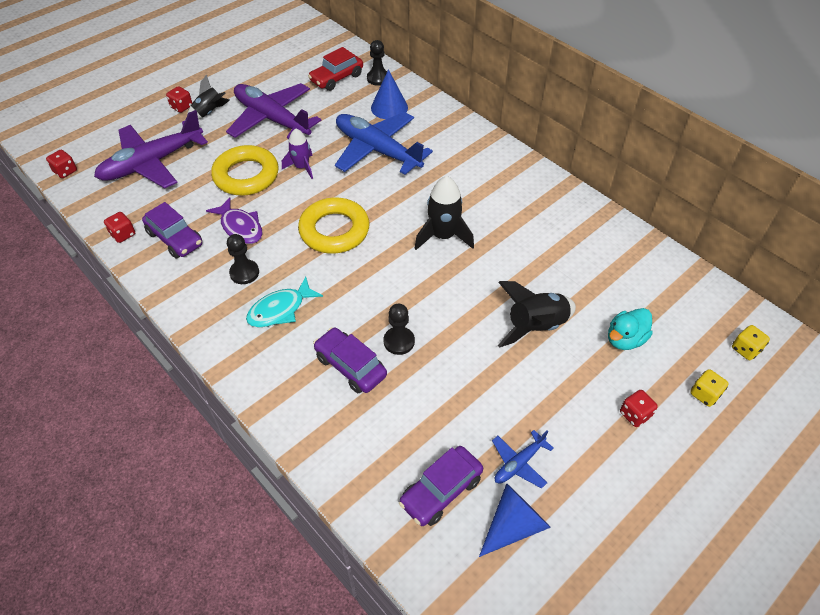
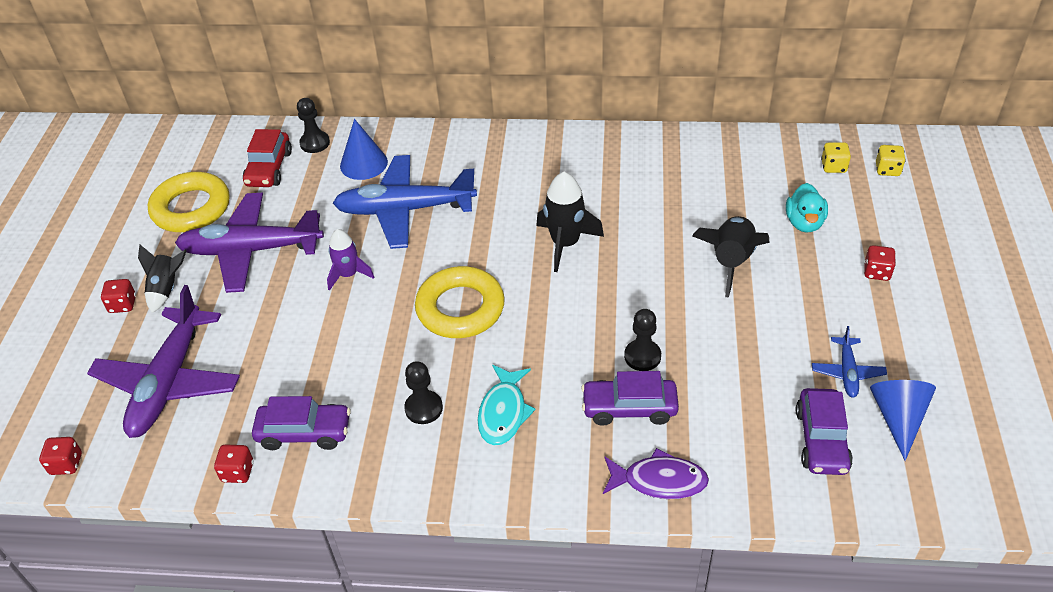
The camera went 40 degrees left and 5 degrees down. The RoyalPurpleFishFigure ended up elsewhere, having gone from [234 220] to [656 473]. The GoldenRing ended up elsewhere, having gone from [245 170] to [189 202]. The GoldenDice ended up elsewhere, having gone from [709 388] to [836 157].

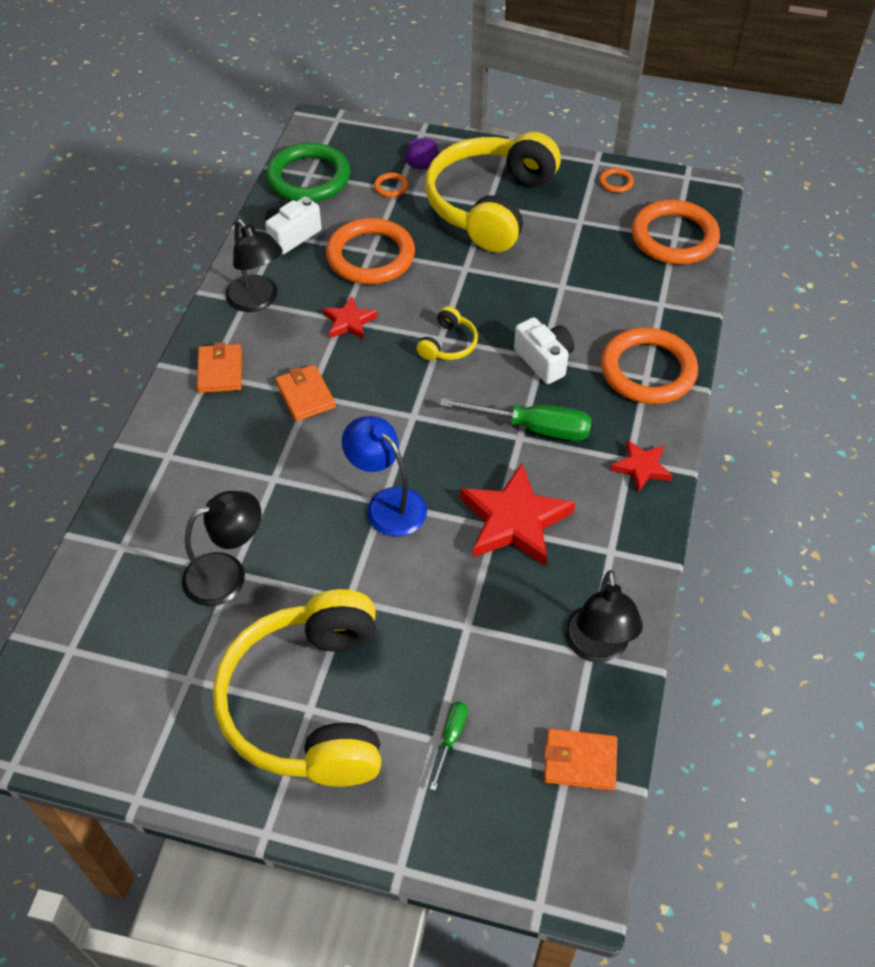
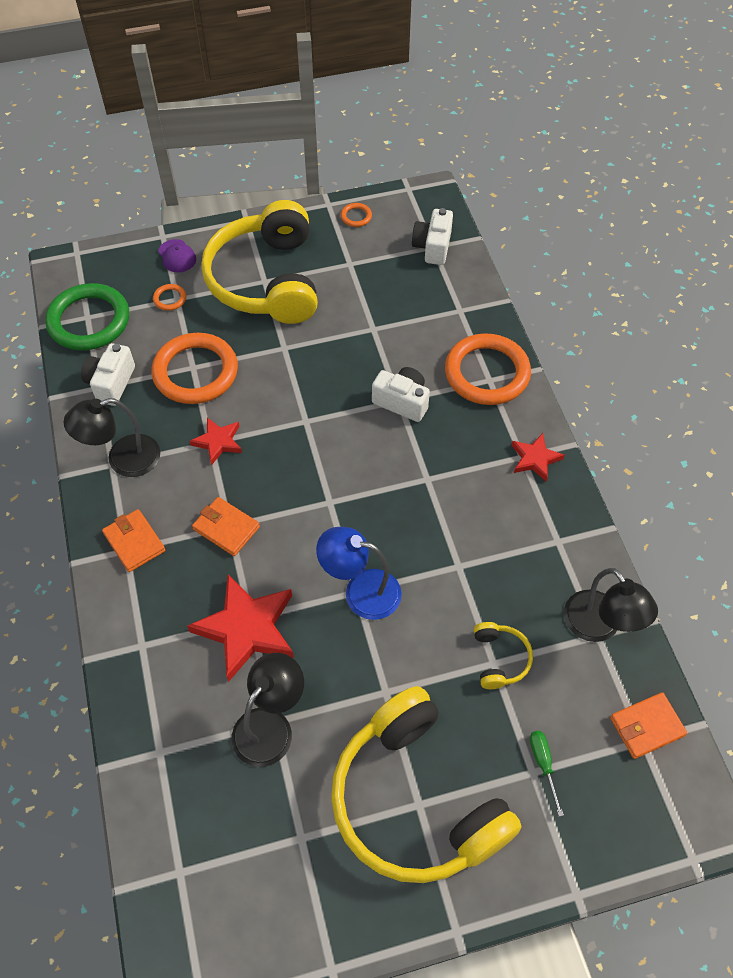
The camera went 30 degrees left and 5 degrees up. The second view lost the LeafGreenHandScrewdriver at [516 419]. The GoldenHeadset ended up elsewhere, having gone from [447 333] to [503 655]. The ScarletStar ended up elsewhere, having gone from [517 515] to [240 628]. Where the BrightOrangeRing stood at [676 232], the PureWhiteCompactCamera came to stand at [432 236]. The BlackDeskLamp at [254 265] ended up facing another way, 135 degrees clockwise from before.

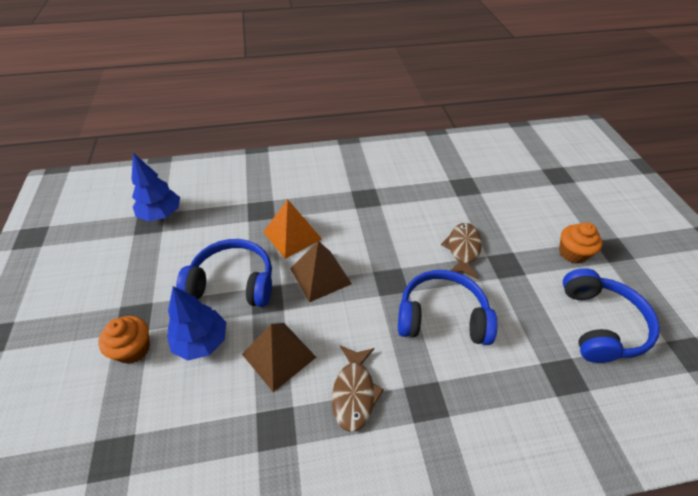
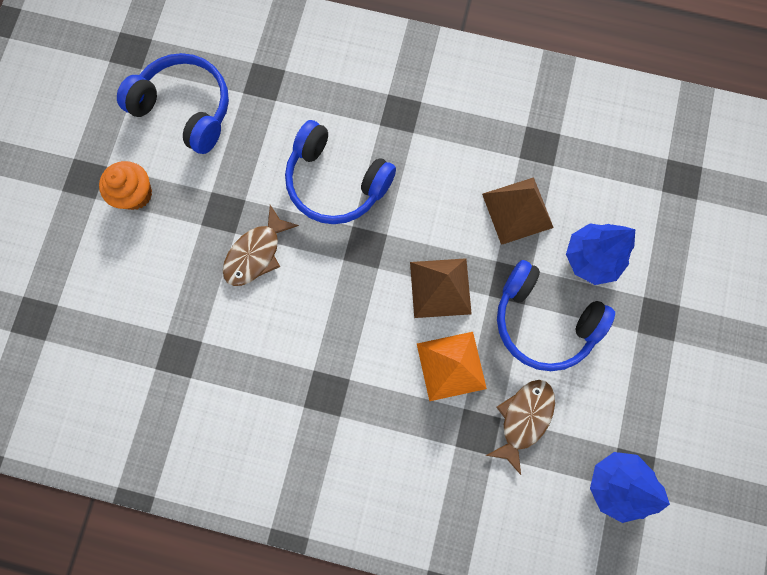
The camera went 155 degrees left and 30 degrees up. The second view lost the BrightOrangeFairyCake at [124 340]. The BrownFishFigure ended up elsewhere, having gone from [358 388] to [520 427]. The CobaltHeadset at [611 315] ended up facing another way, 90 degrees clockwise from before.

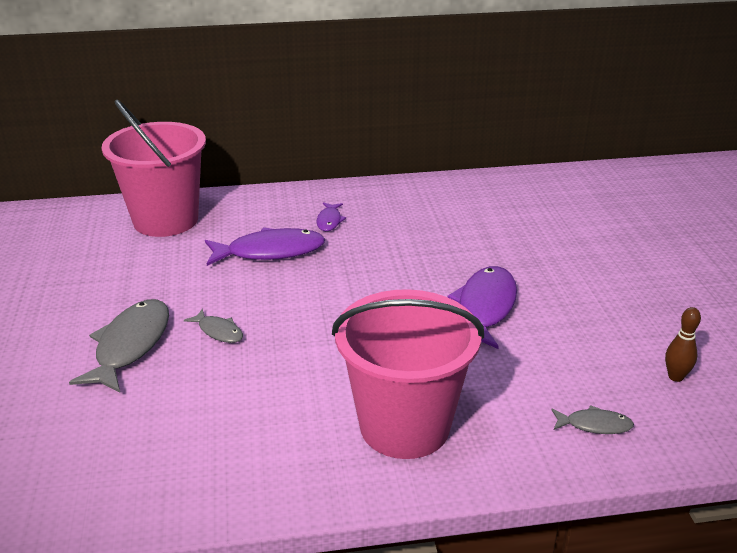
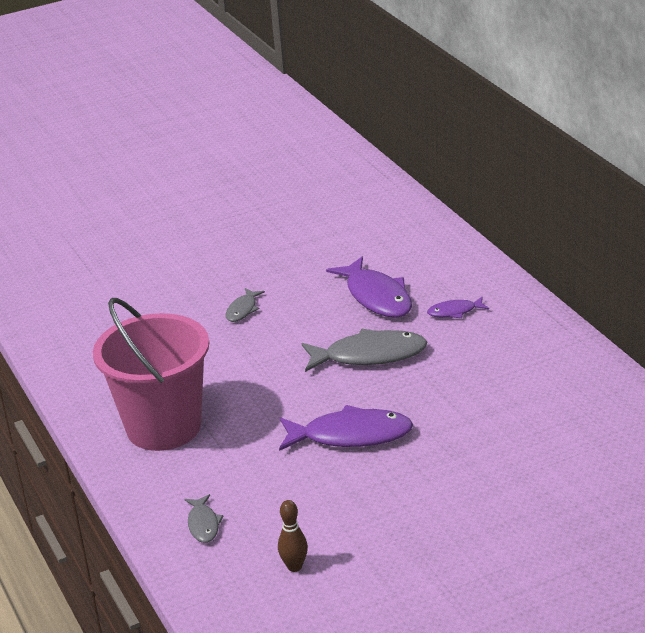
The camera went 75 degrees right and 0 degrees up. The second view lost the RosySandBucket at [154 168]. The GrayFishFigure ended up elsewhere, having gone from [119 345] to [364 350].

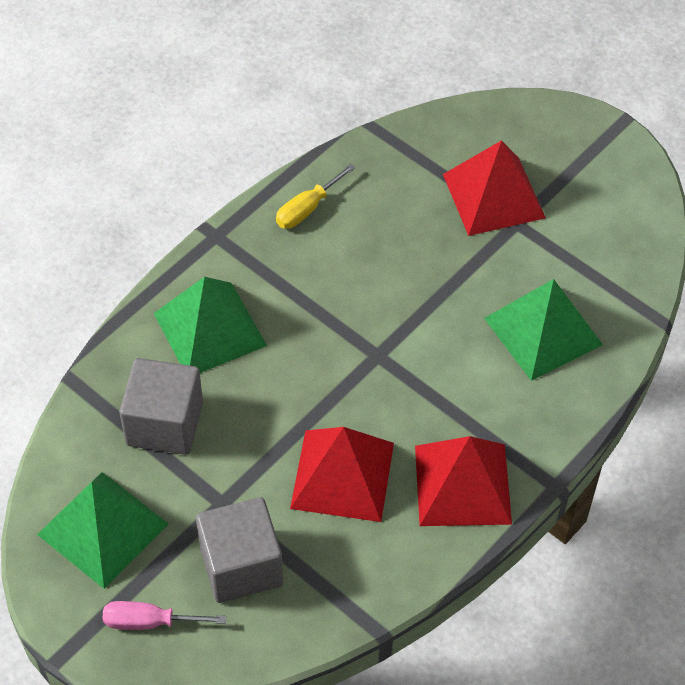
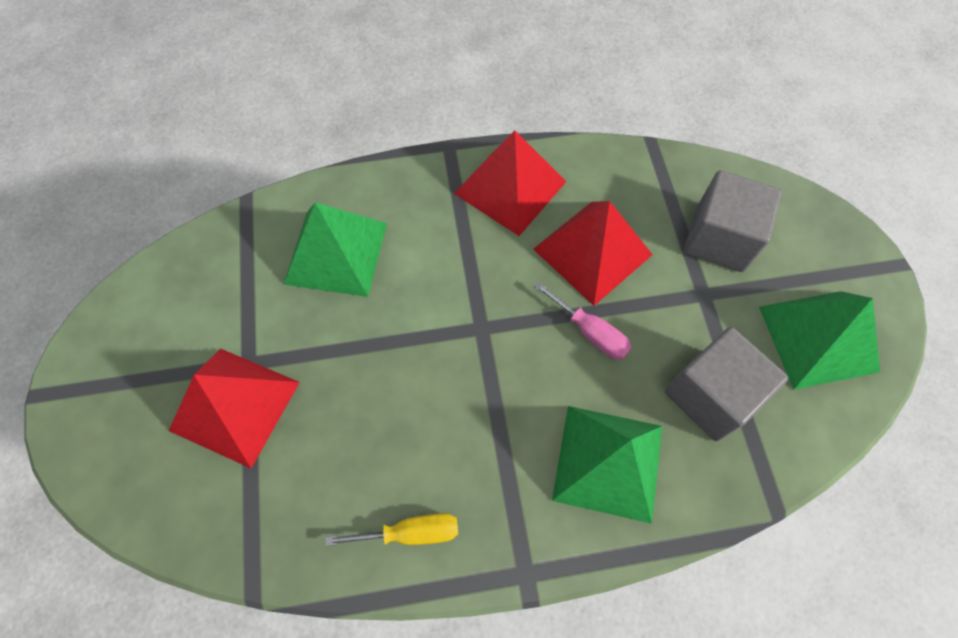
The camera went 140 degrees left and 10 degrees up. The RosyHandScrewdriver ended up elsewhere, having gone from [164 615] to [583 320].

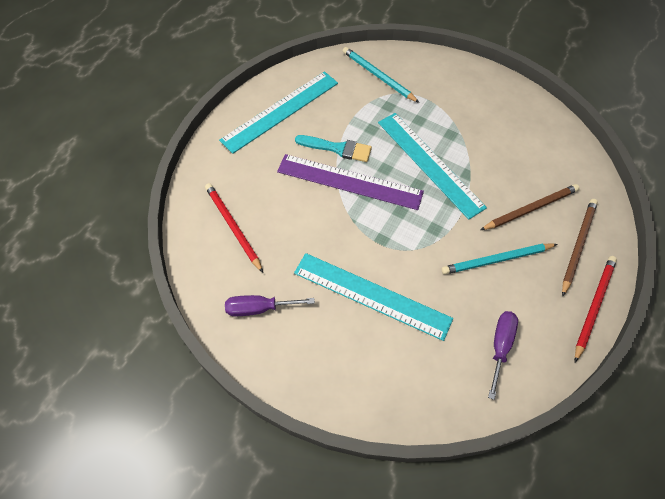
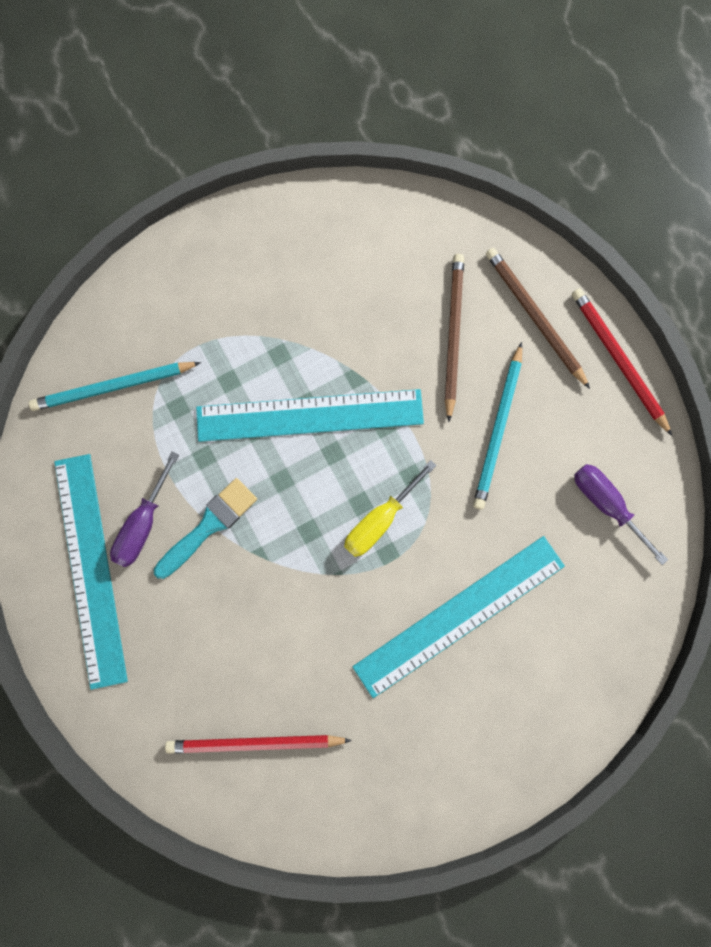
The camera went 60 degrees left and 20 degrees up. The second view lost the RoyalPurpleStraightedge at [350 182]. The second view gained the GoldenHandScrewdriver at [390 508]. The RoyalPurpleHandScrewdriver ended up elsewhere, having gone from [270 305] to [144 509].

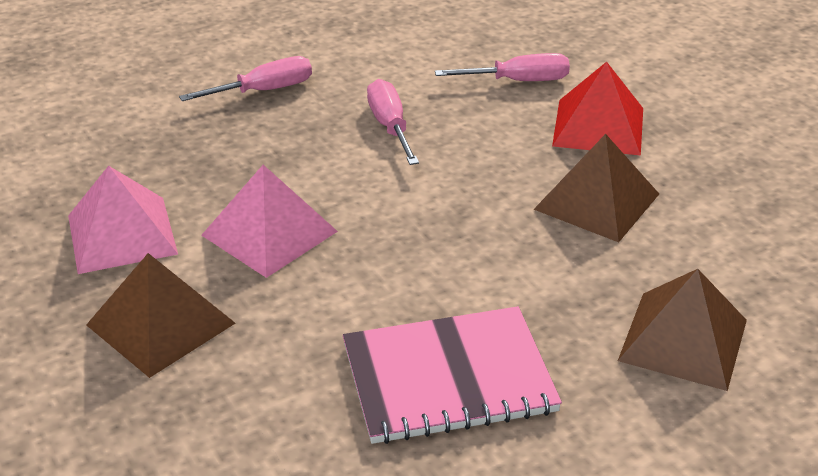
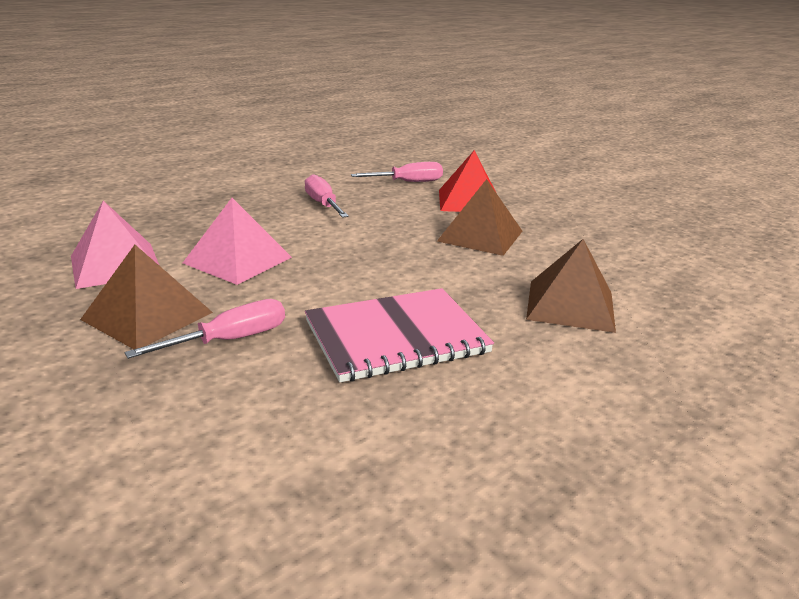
The camera went 10 degrees left and 10 degrees down. The RosyHandScrewdriver ended up elsewhere, having gone from [245 78] to [204 329].

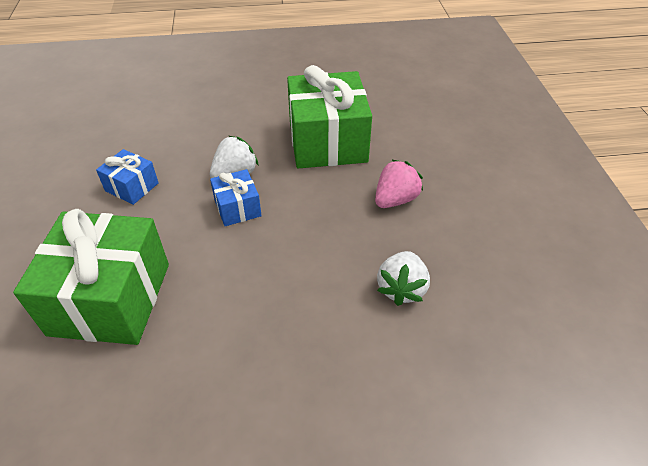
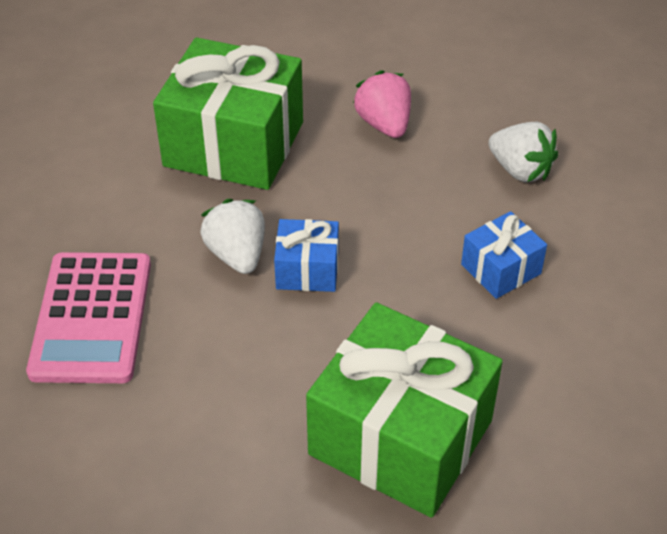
The camera went 65 degrees left and 0 degrees up. The second view gained the RosyAddingMachine at [88 317]. The CobaltWrappedGift ended up elsewhere, having gone from [127 177] to [504 255].

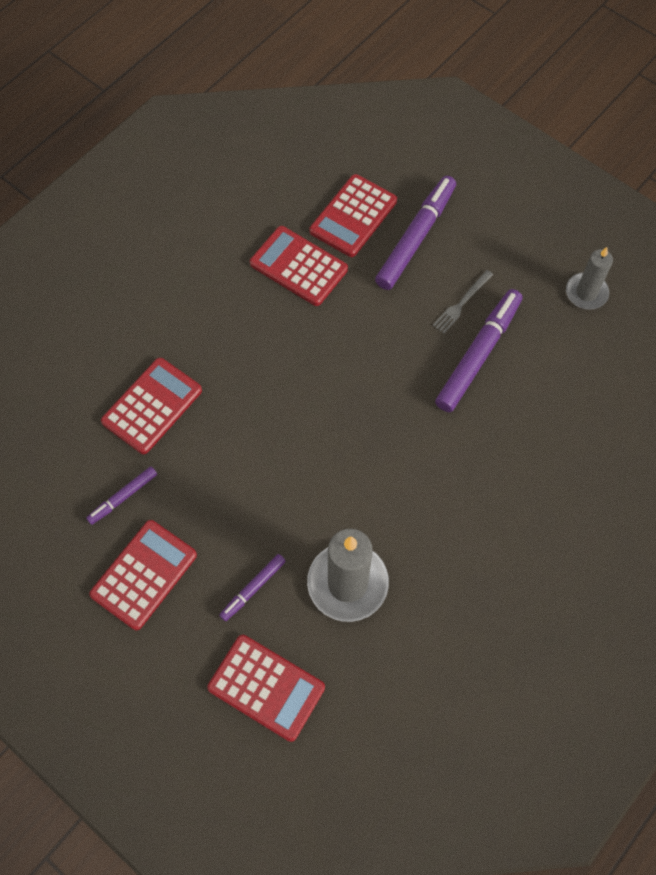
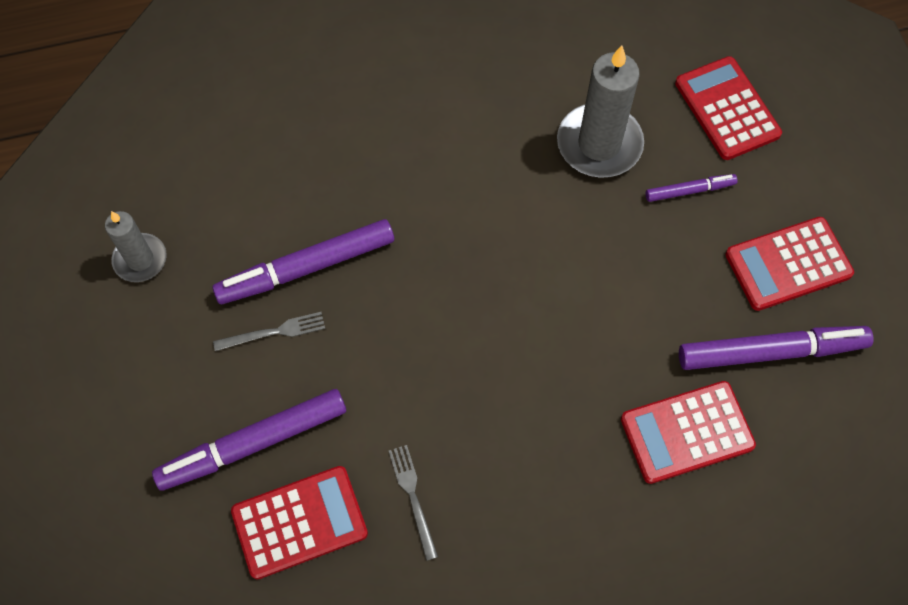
The camera went 145 degrees left and 0 degrees up. Where the ScarletAddingMachine stood at [299 266], the GrayTableFork came to stand at [413 503]. The size of the RoyalPurpleMarker at [121 496] changed by a factor of 1.94.

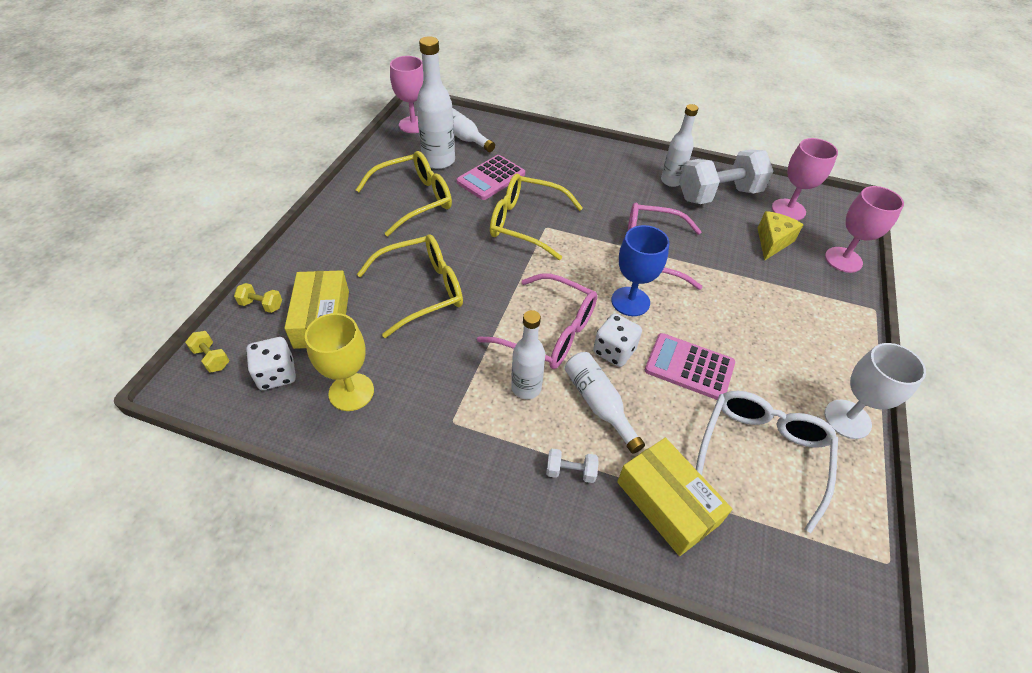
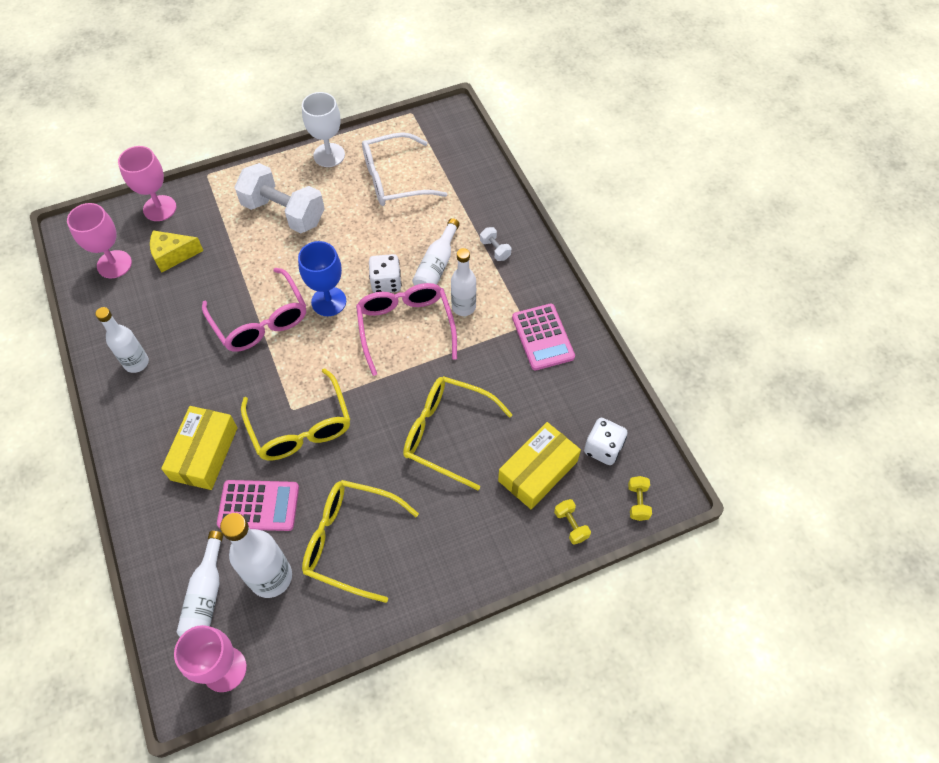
The camera went 130 degrees left and 10 degrees up. The second view lost the GoldenGoblet at [339 362]. The GoldenParcel ended up elsewhere, having gone from [674 497] to [199 448]. The RosyAddingMachine ended up elsewhere, having gone from [690 366] to [543 337]. The PureWhiteHandWeight ended up elsewhere, having gone from [726 176] to [280 198].

